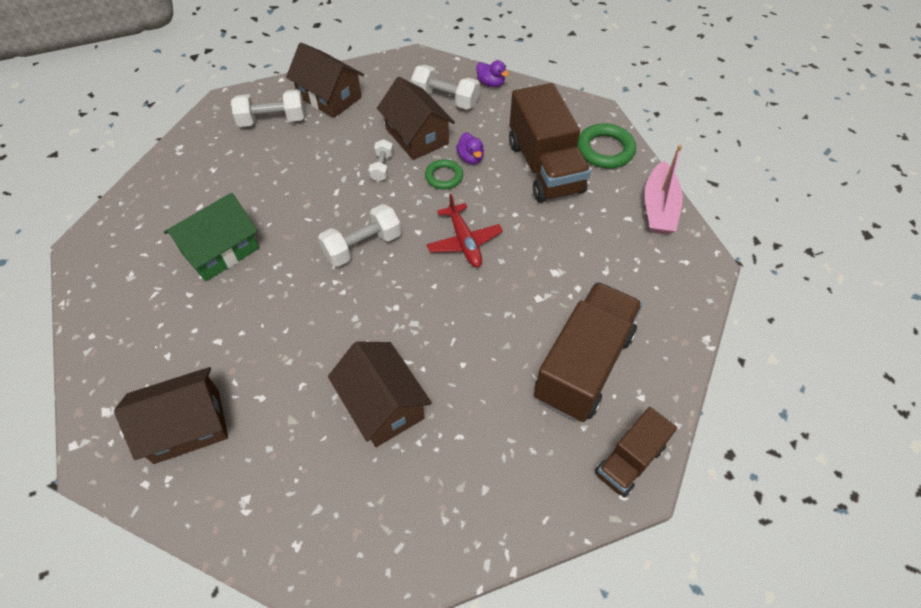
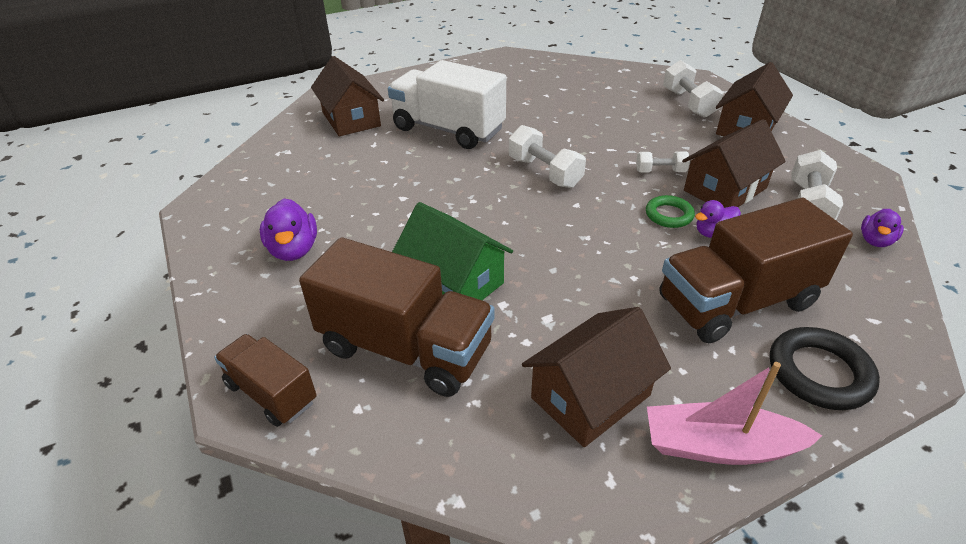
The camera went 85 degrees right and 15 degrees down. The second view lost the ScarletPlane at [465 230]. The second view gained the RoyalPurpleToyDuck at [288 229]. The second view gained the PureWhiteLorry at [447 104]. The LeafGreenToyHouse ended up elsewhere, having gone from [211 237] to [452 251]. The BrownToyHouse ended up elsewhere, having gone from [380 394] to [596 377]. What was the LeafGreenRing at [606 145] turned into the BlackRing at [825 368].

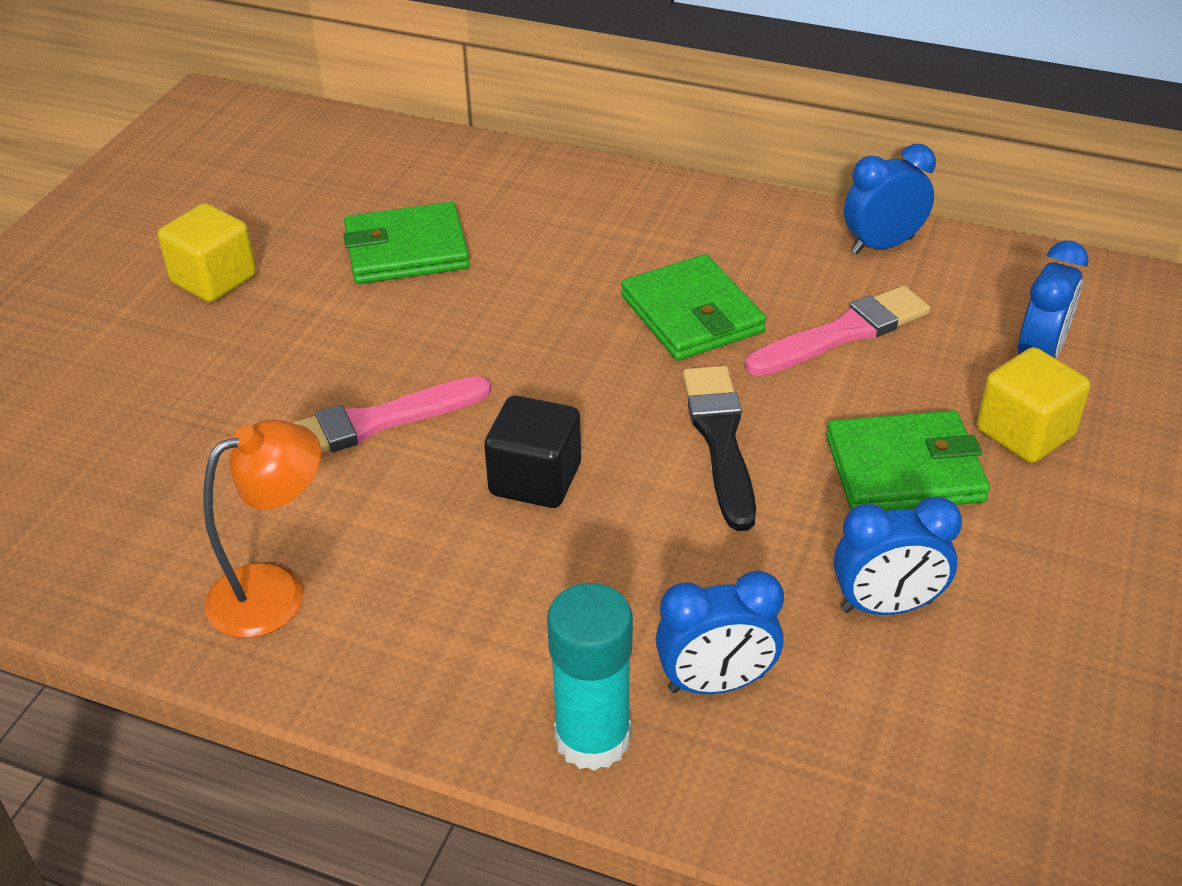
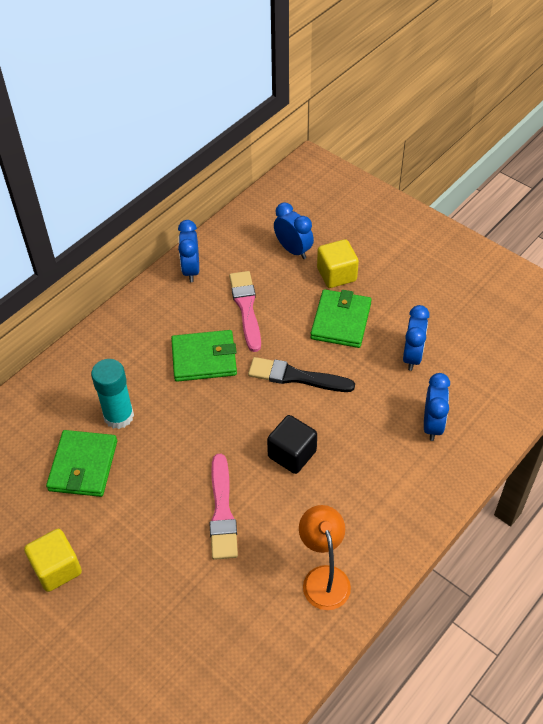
The camera went 70 degrees left and 10 degrees up. The TurquoiseGlueStick ended up elsewhere, having gone from [590 677] to [112 394].

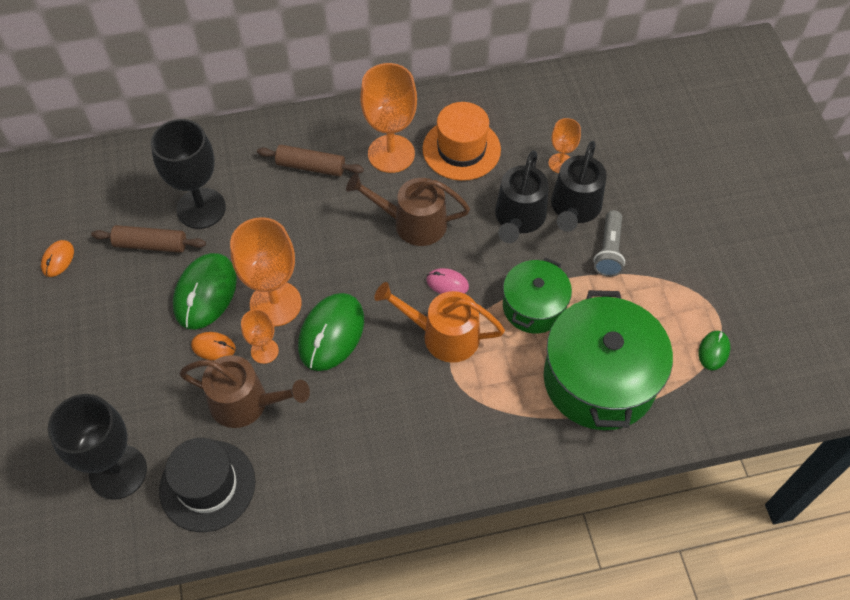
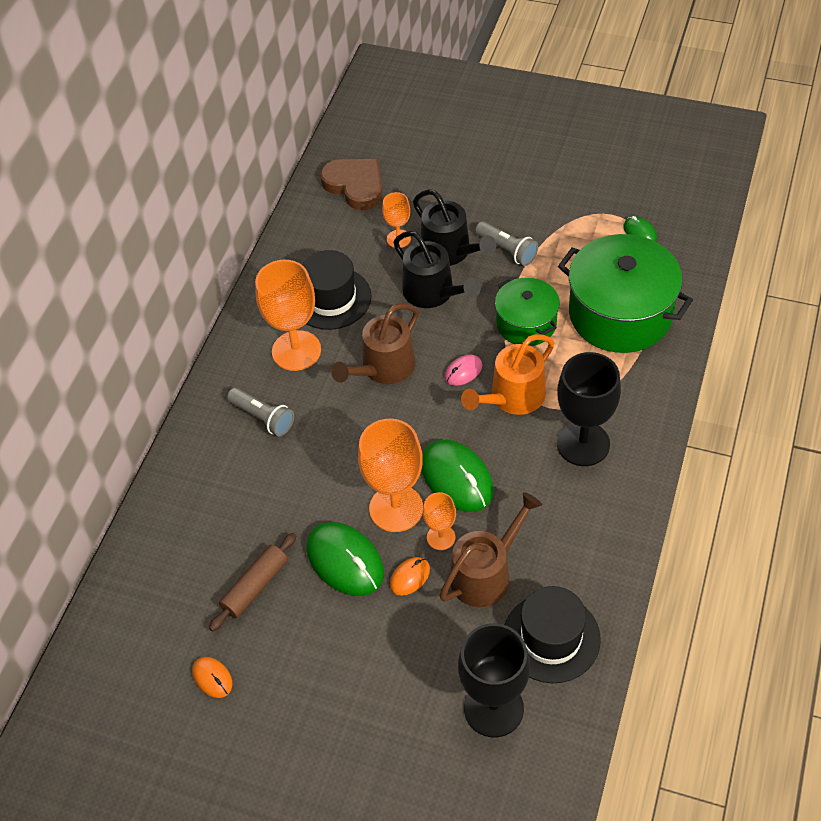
The camera went 55 degrees left and 5 degrees down. The second view gained the BrownHeartShape at [351 184]. The BlackGoblet ended up elsewhere, having gone from [188 174] to [589 409]. Where the BrownRollingPin stood at [310 160], the GrayPocketTorch came to stand at [260 412]. What was the BrightOrangeTallHat at [461 141] turned into the BlackTallHat at [337 290].

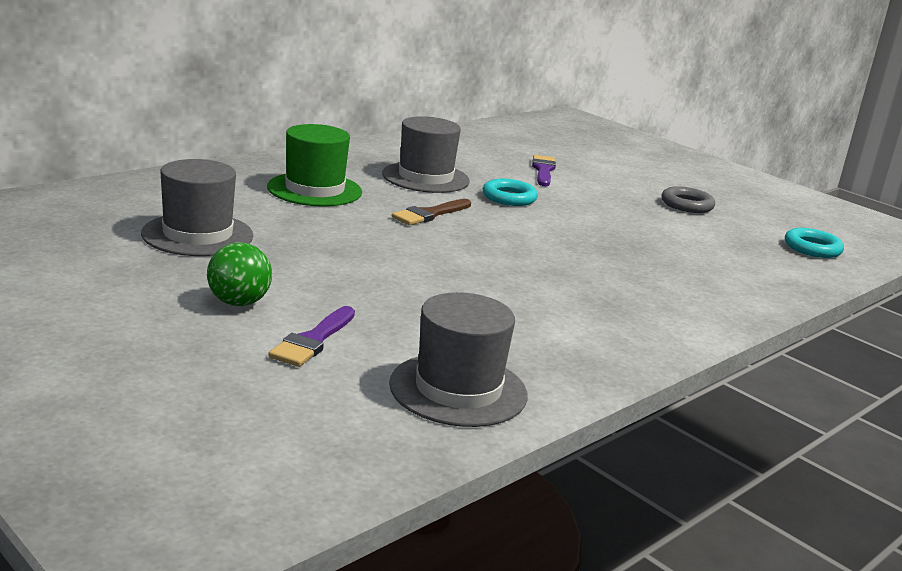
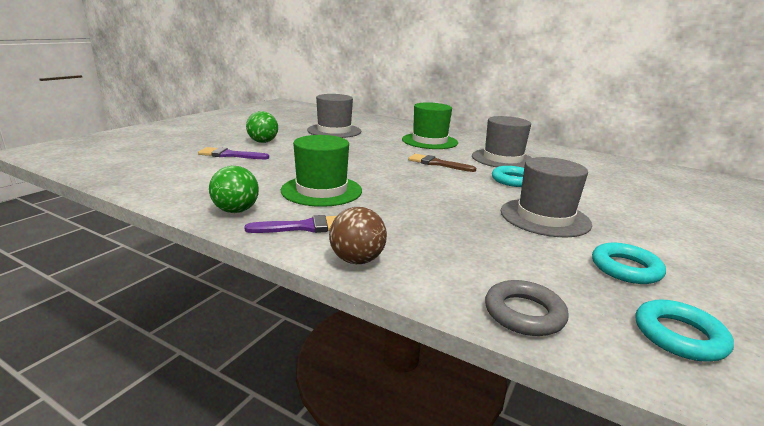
The camera went 75 degrees right and 0 degrees up. The second view gained the LeafGreenSphere at [234 189]. The second view gained the LeafGreenTallHat at [321 171]. The second view gained the BrownSphere at [358 235]. The second view gained the TurquoiseRing at [629 263]. The GrayTallHat ended up elsewhere, having gone from [458 359] to [546 197]. The RoyalPurplePaintbrush ended up elsewhere, having gone from [544 170] to [290 224]. The GrayRing ended up elsewhere, having gone from [688 199] to [527 308].

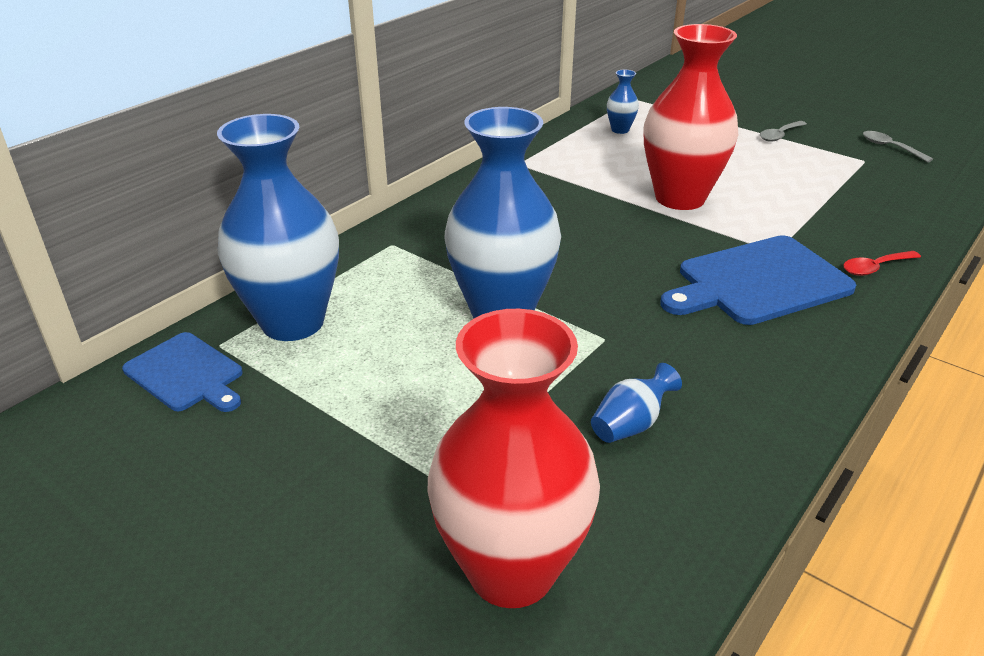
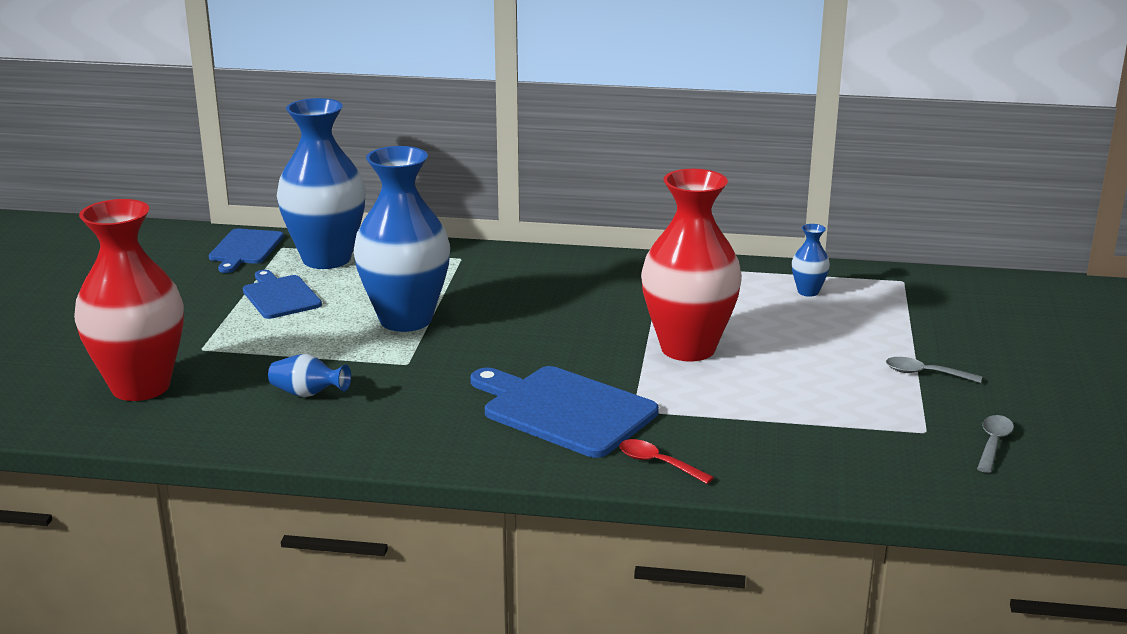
The camera went 60 degrees right and 10 degrees down. The second view gained the CobaltChoppingBoard at [282 294].

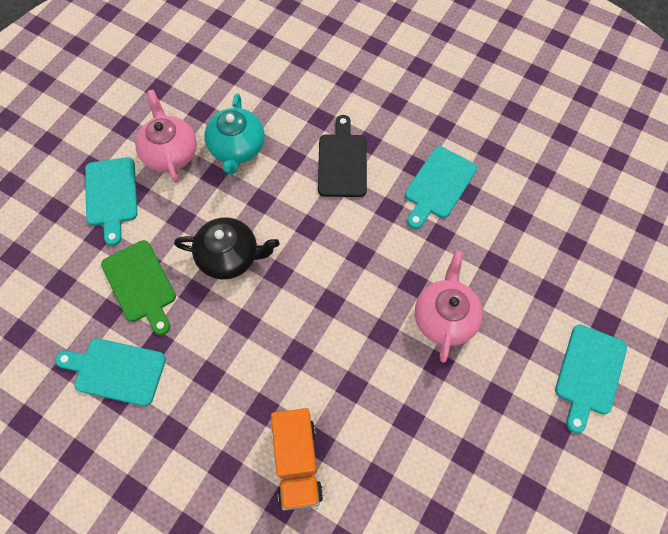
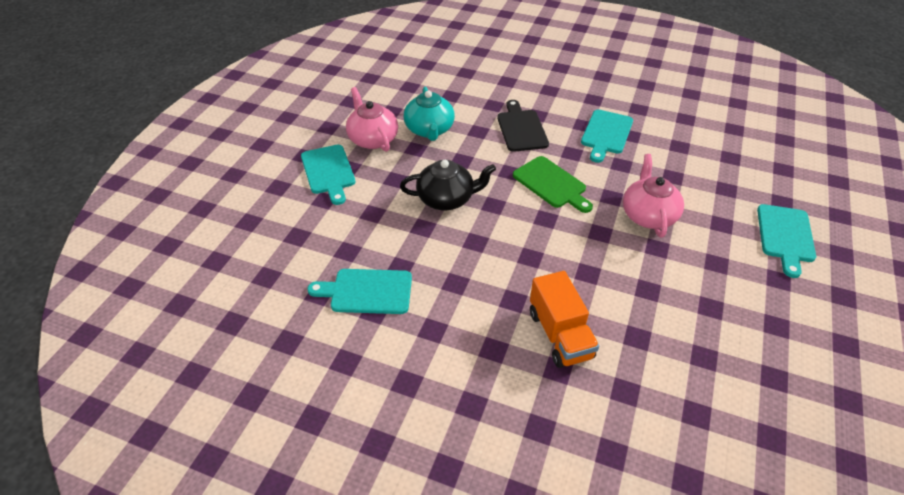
The camera went 10 degrees left and 20 degrees down. The LeafGreenChoppingBoard ended up elsewhere, having gone from [138 287] to [553 184].

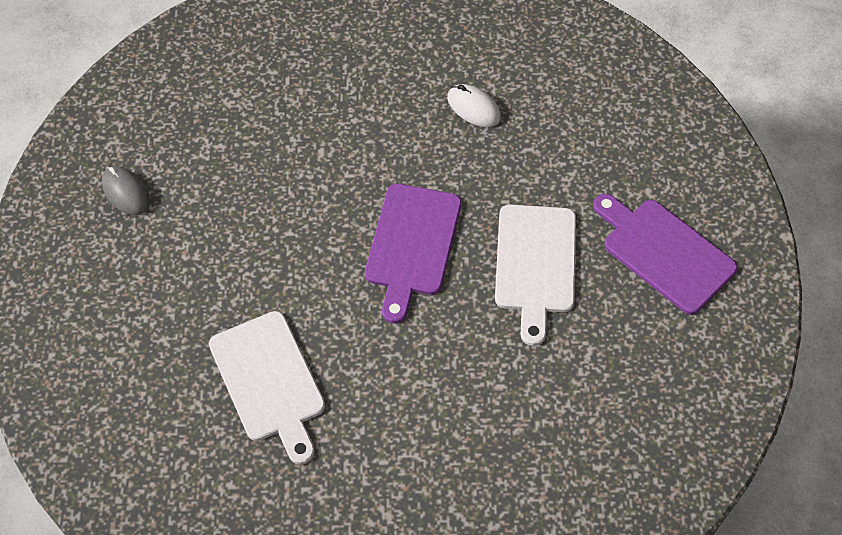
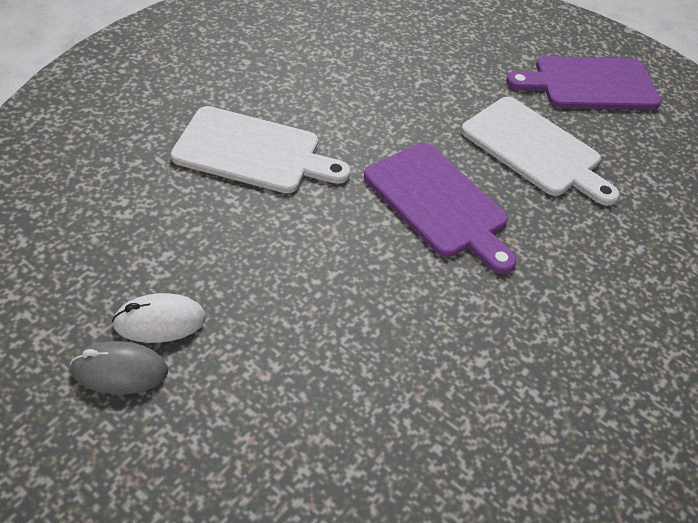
The camera went 55 degrees left and 10 degrees down. The PureWhiteChoppingBoard ended up elsewhere, having gone from [267 388] to [260 149]. The PureWhitePcMouse ended up elsewhere, having gone from [474 105] to [159 318].

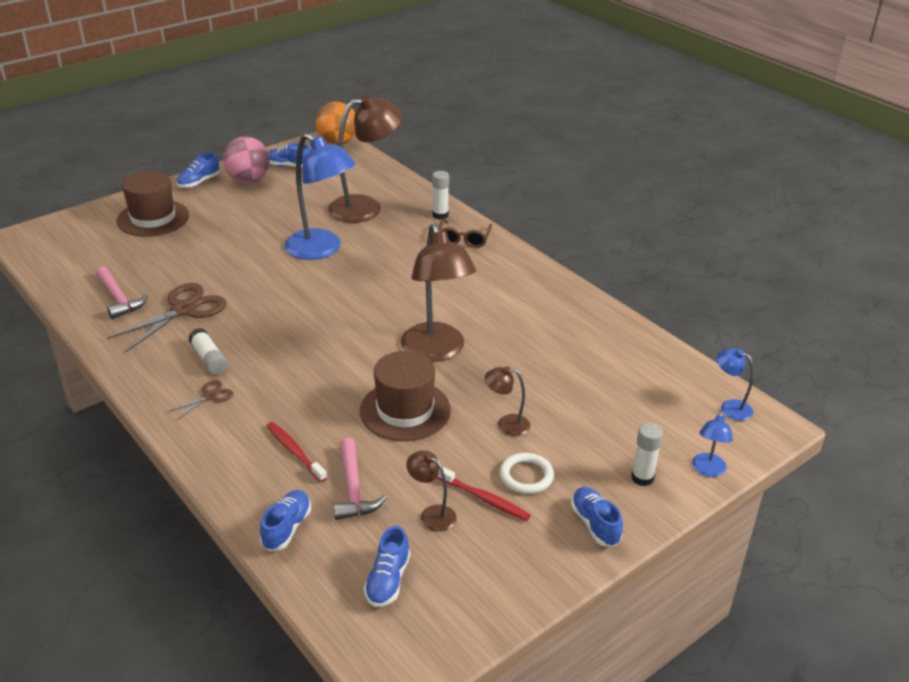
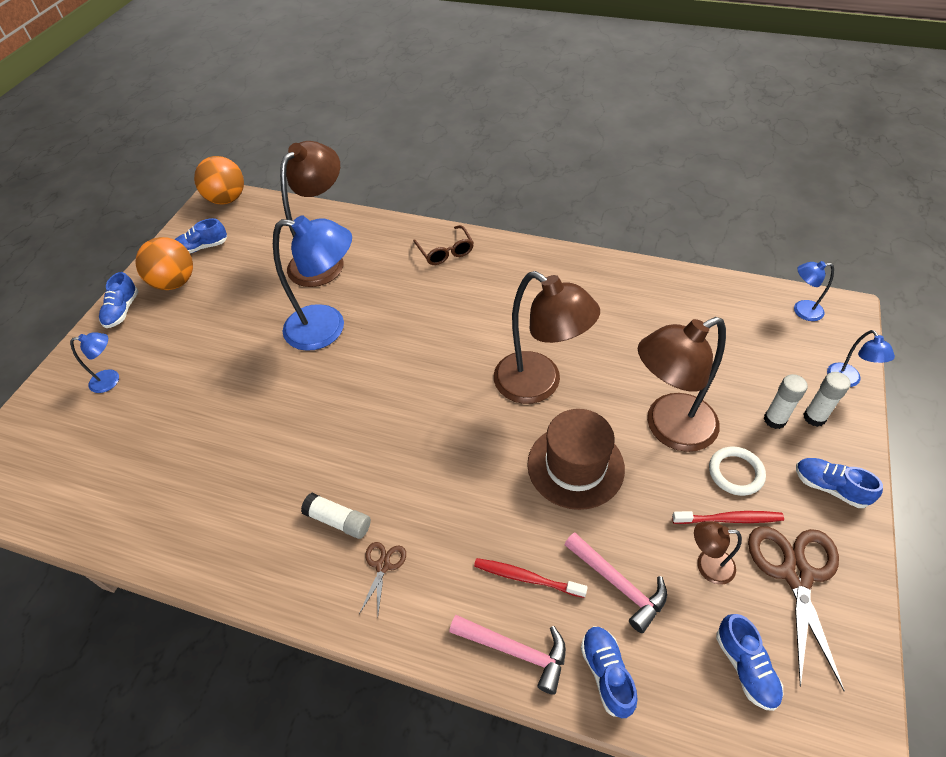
The camera went 30 degrees left and 15 degrees up. The RosyHammer ended up elsewhere, having gone from [122 293] to [507 655]. The BrownScissors ended up elsewhere, having gone from [167 317] to [796 608]. The PureWhiteGlueStick ended up elsewhere, having gone from [440 195] to [786 401]. Where the BrownTallHat stood at [153 204], the CobaltDeskLamp came to stand at [94 362]. What was the RosySphere at [246 160] turned into the BrightOrangeSphere at [164 263]. The size of the BrownDeskLamp at [507 401] changed by a factor of 2.17.

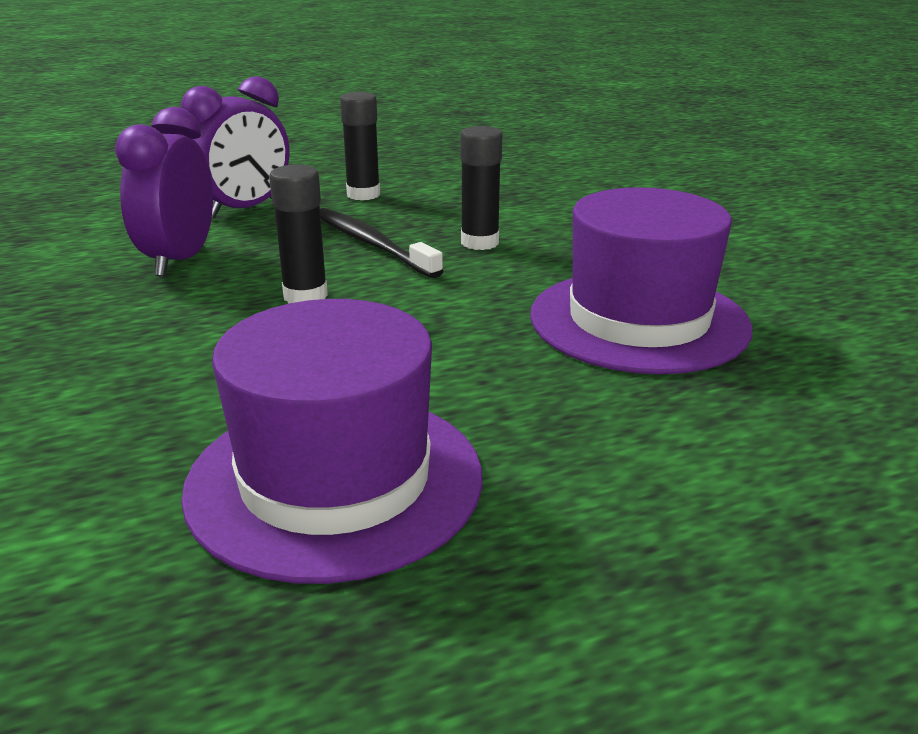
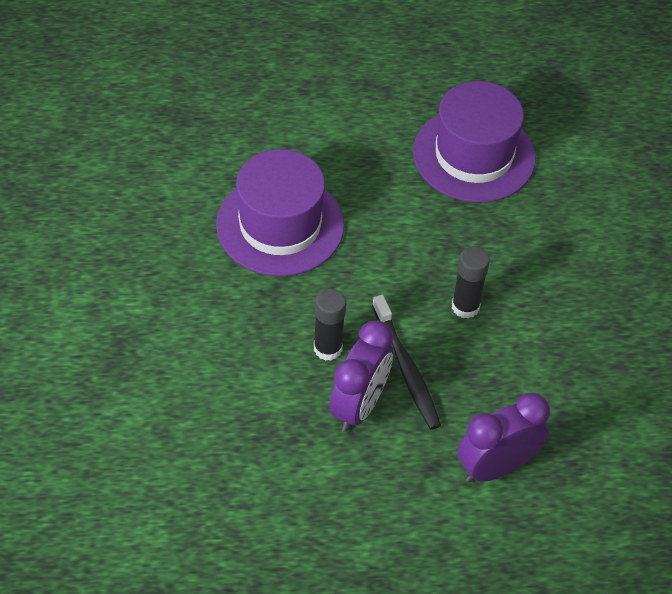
The camera went 165 degrees left and 25 degrees up. The second view lost the BlackGlueStick at [360 146]. The RoyalPurpleBedsideClock ended up elsewhere, having gone from [164 192] to [361 375].

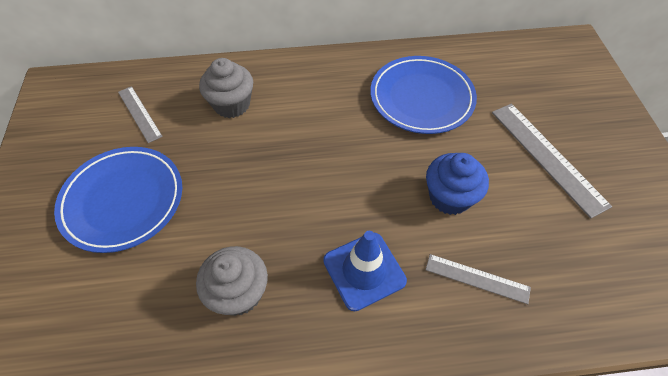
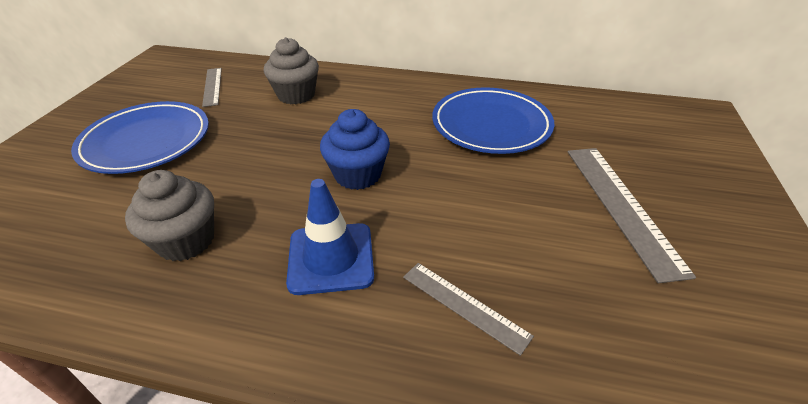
The camera went 20 degrees right and 15 degrees down. The CobaltFairyCake ended up elsewhere, having gone from [457 184] to [355 149].

